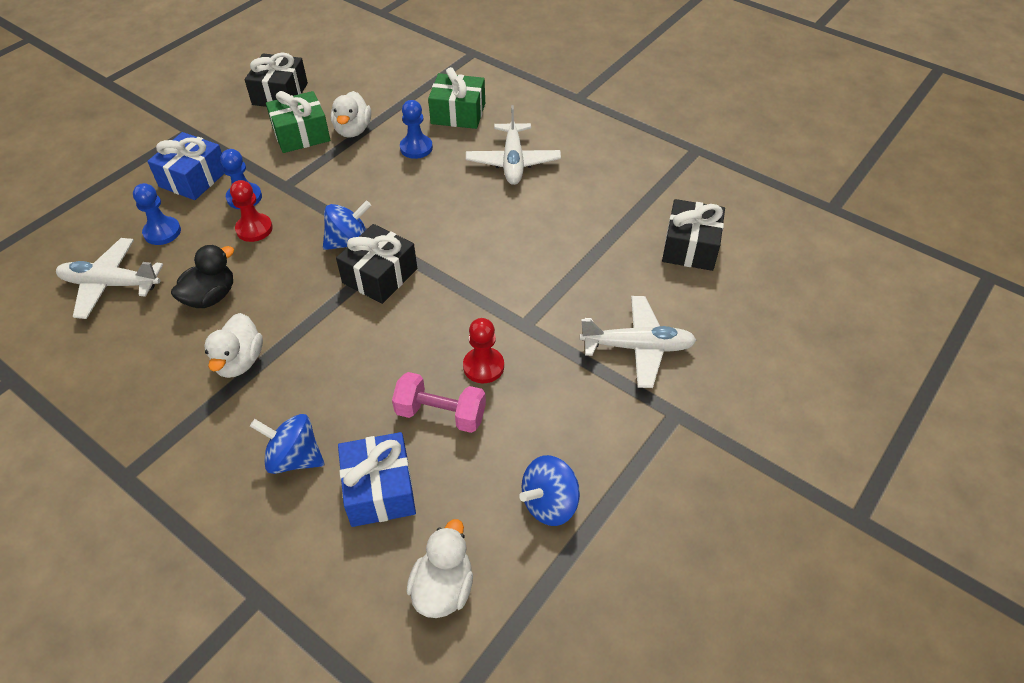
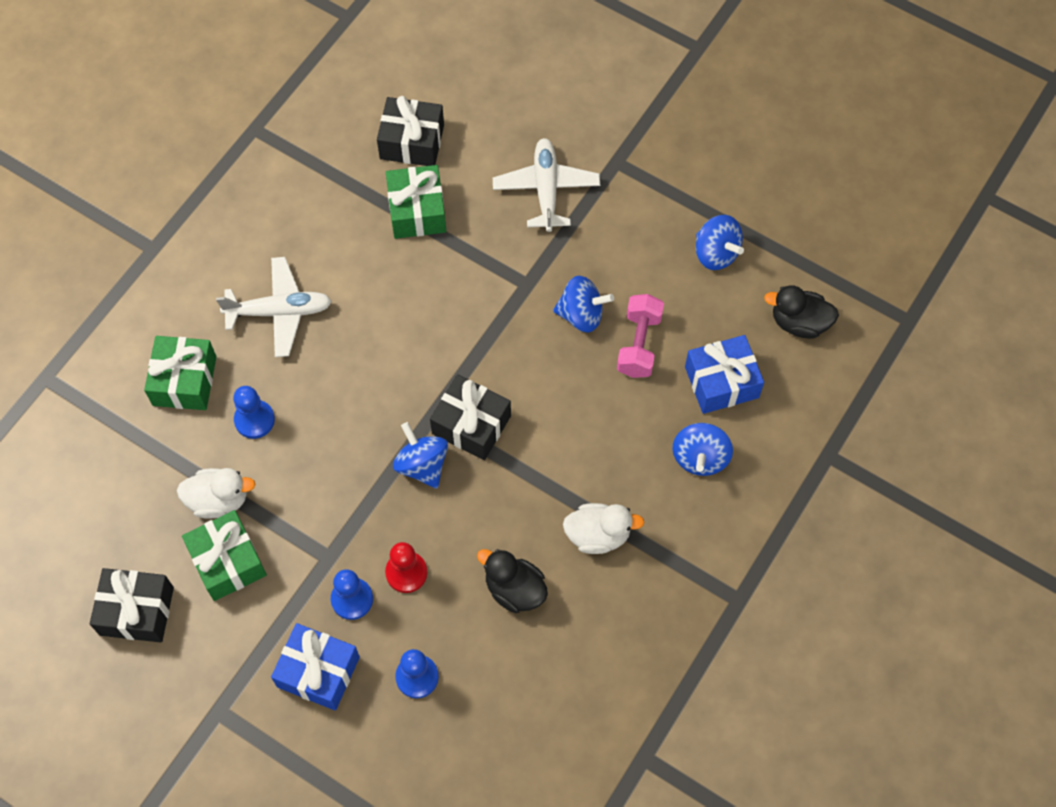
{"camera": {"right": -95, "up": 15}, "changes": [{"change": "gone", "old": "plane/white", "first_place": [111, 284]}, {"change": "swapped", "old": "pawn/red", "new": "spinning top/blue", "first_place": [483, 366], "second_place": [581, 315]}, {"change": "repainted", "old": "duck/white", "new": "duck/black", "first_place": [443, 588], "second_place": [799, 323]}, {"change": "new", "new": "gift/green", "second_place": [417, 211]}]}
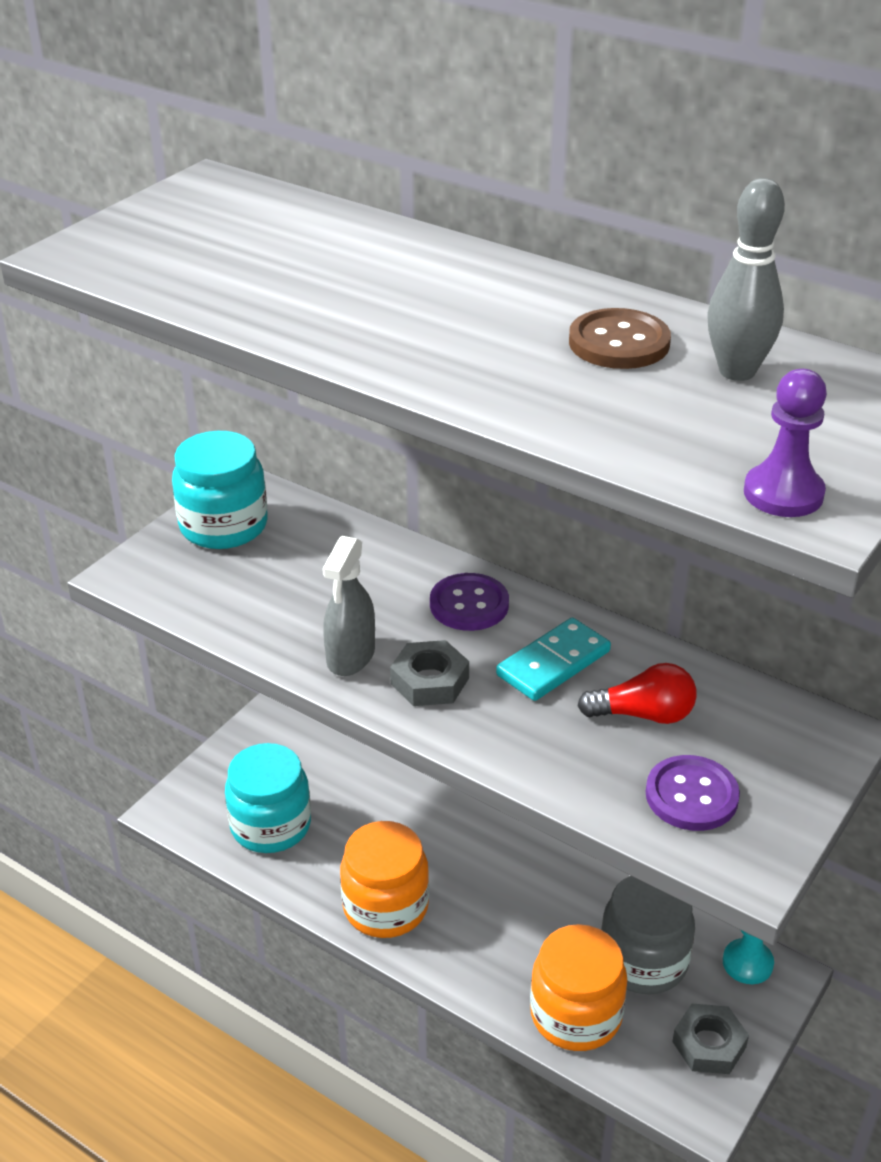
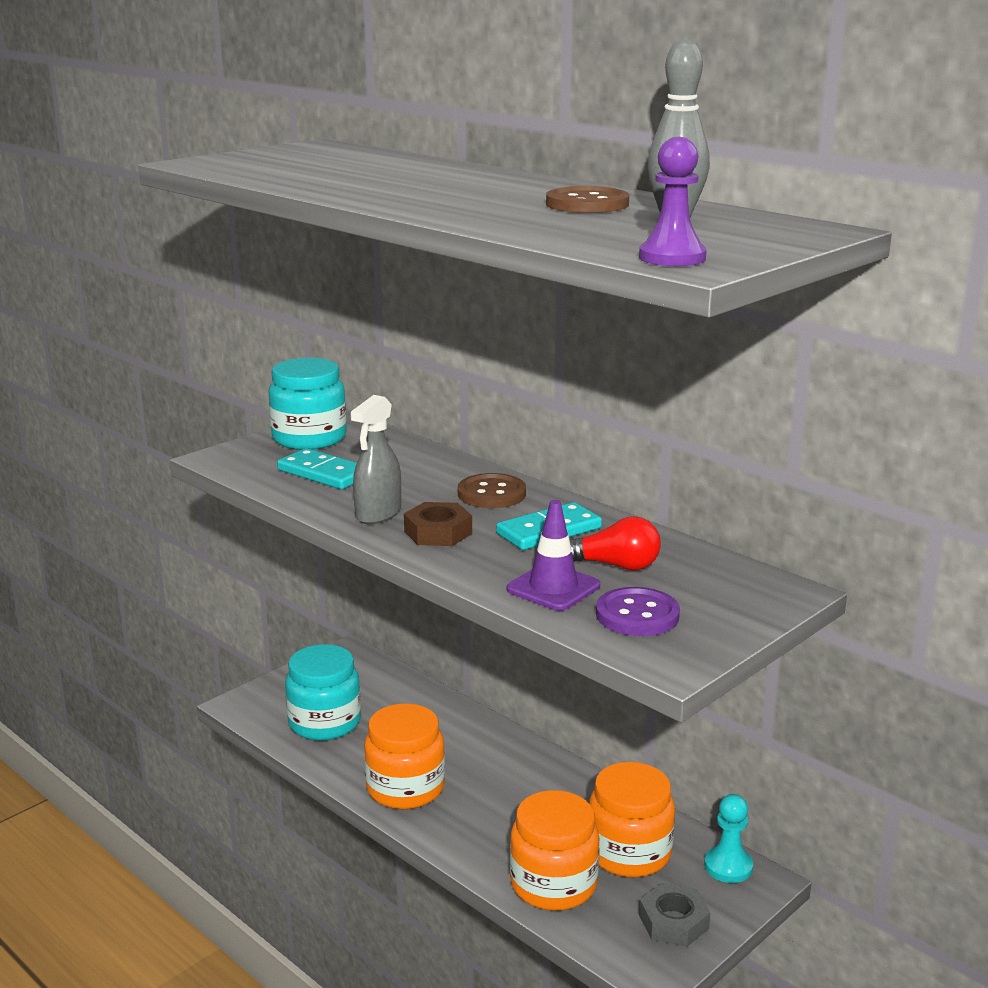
{"camera": {"right": 10, "up": -15}, "changes": [{"change": "repainted", "old": "button/purple", "new": "button/brown", "first_place": [469, 605], "second_place": [491, 494]}, {"change": "repainted", "old": "nut/grey", "new": "nut/brown", "first_place": [430, 681], "second_place": [438, 532]}, {"change": "repainted", "old": "jar/grey", "new": "jar/orange", "first_place": [643, 960], "second_place": [629, 853]}, {"change": "new", "new": "domino/turquoise", "second_place": [323, 473]}, {"change": "new", "new": "traffic cone/purple", "second_place": [553, 588]}]}
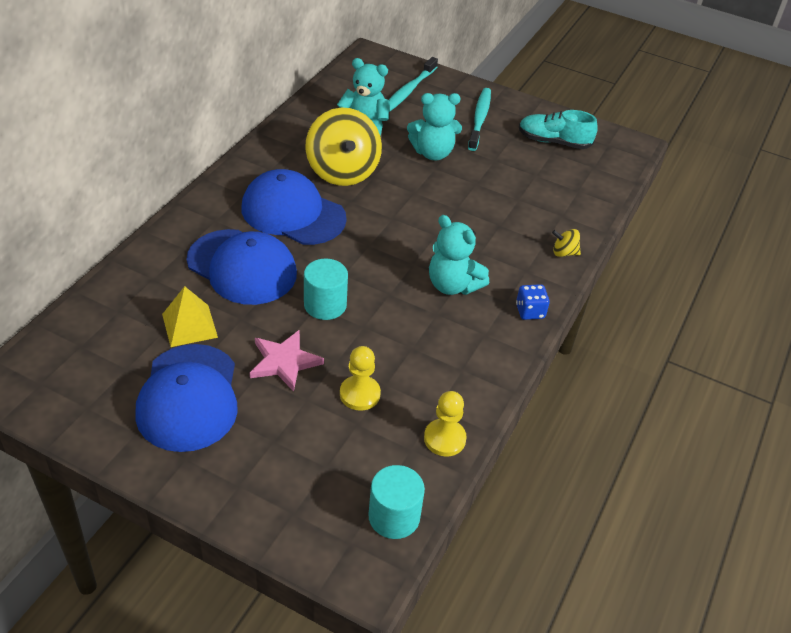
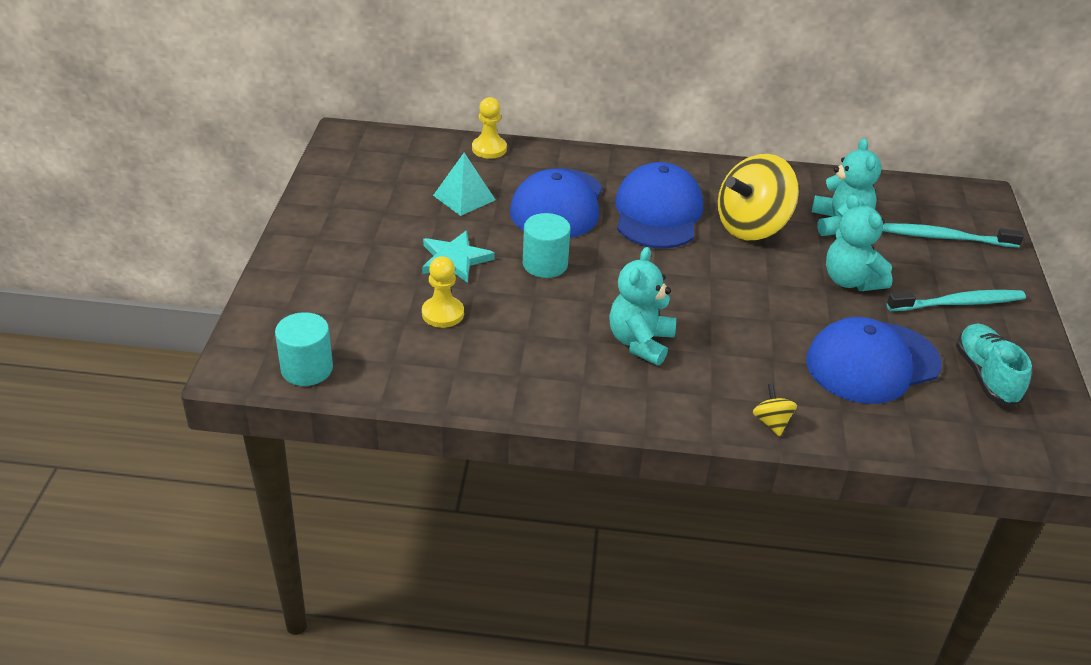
{"camera": {"right": 70, "up": -5}, "changes": [{"change": "gone", "old": "dice/blue", "first_place": [530, 311]}, {"change": "repainted", "old": "pyramid/yellow", "new": "pyramid/turquoise", "first_place": [189, 325], "second_place": [464, 197]}, {"change": "repainted", "old": "star/pink", "new": "star/turquoise", "first_place": [284, 362], "second_place": [455, 259]}, {"change": "shifted", "old": "cap/blue", "first_place": [188, 397], "second_place": [872, 363]}, {"change": "shifted", "old": "pawn/yellow", "first_place": [444, 439], "second_place": [489, 149]}]}
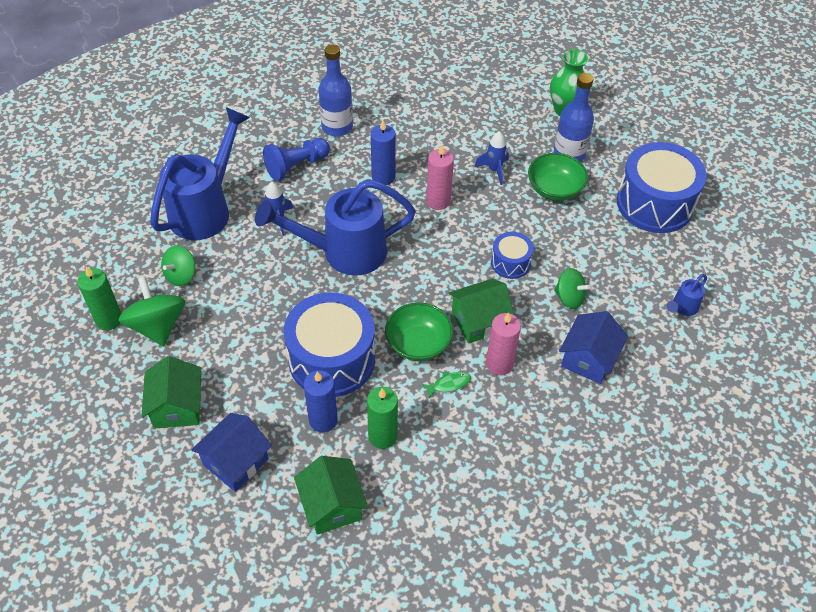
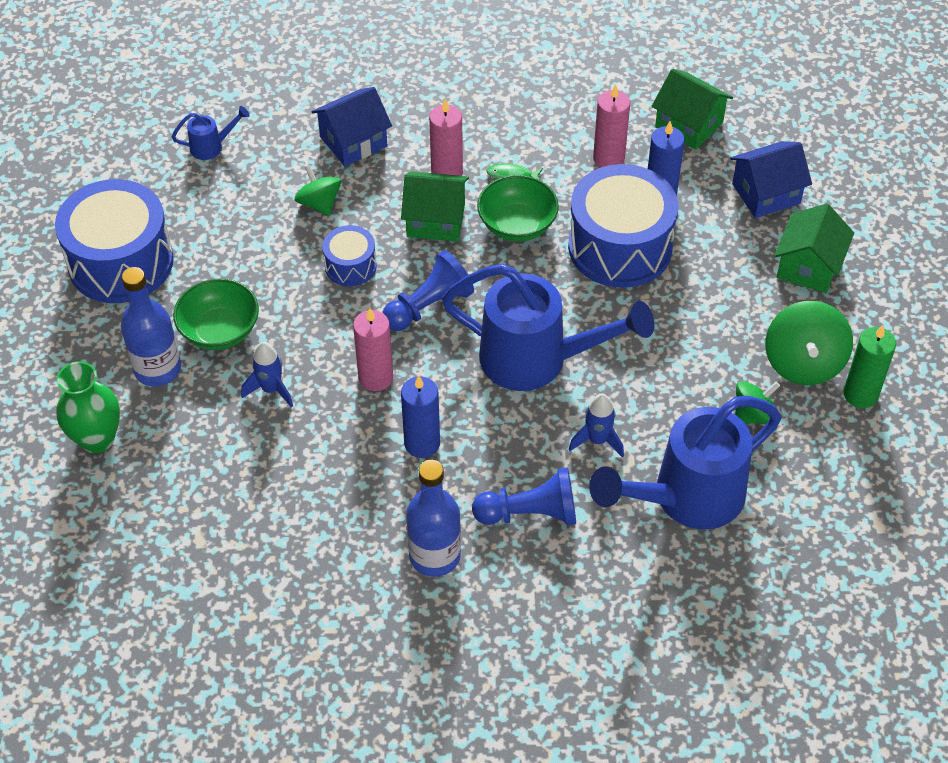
{"camera": {"right": -150, "up": 0}, "changes": [{"change": "repainted", "old": "candle/green", "new": "candle/pink", "first_place": [382, 436], "second_place": [608, 158]}, {"change": "rotated", "old": "house/green", "first_place": [332, 505], "second_place": [689, 125], "degrees": -60}, {"change": "new", "new": "pawn/blue", "second_place": [429, 306]}]}
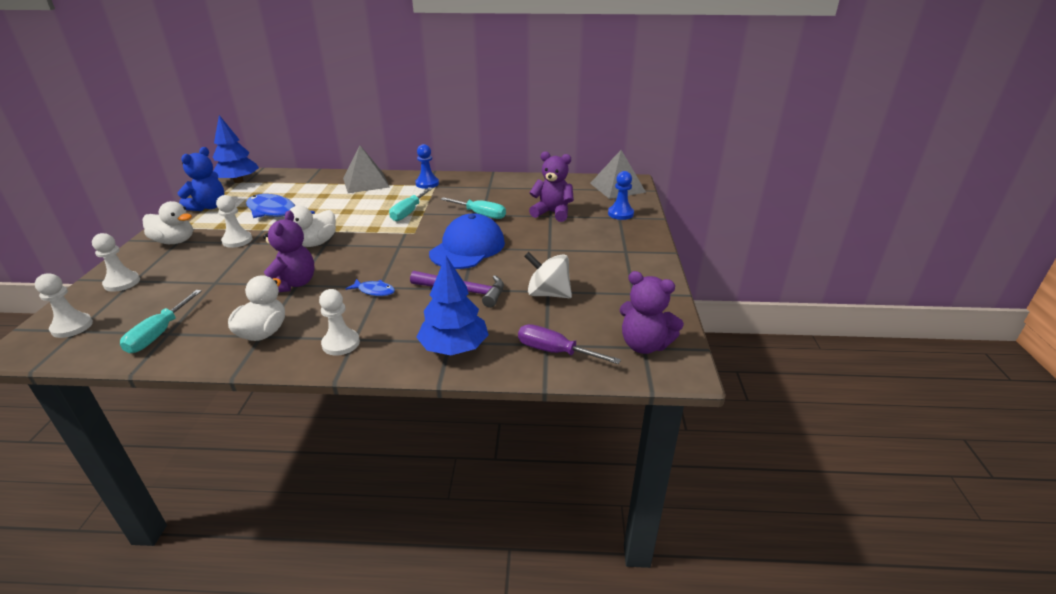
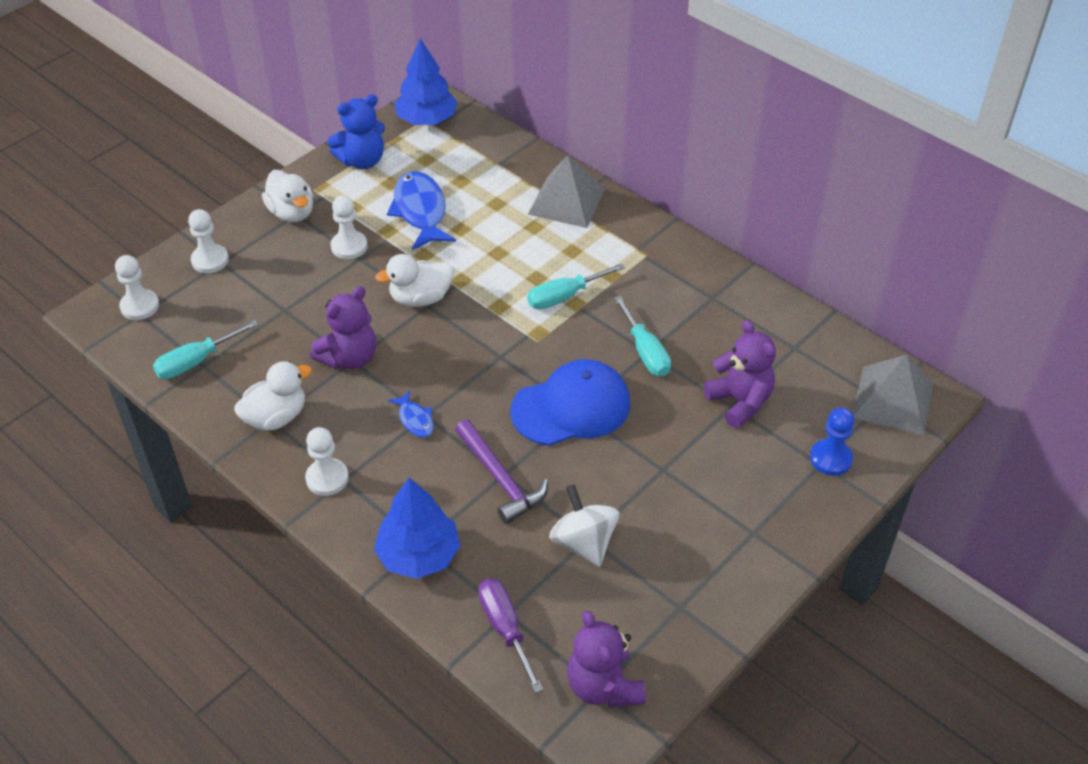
{"camera": {"right": 40, "up": 15}, "changes": [{"change": "gone", "old": "pawn/blue", "first_place": [427, 184]}]}
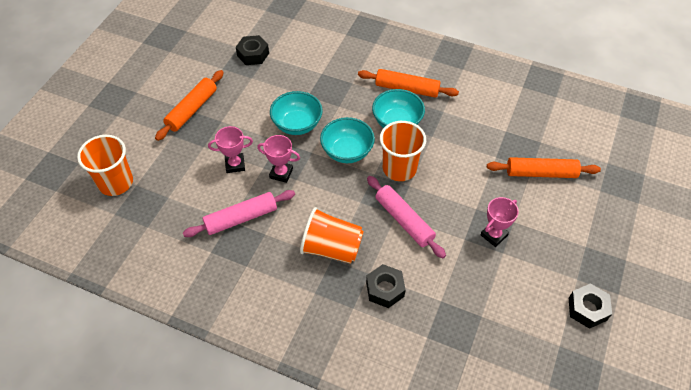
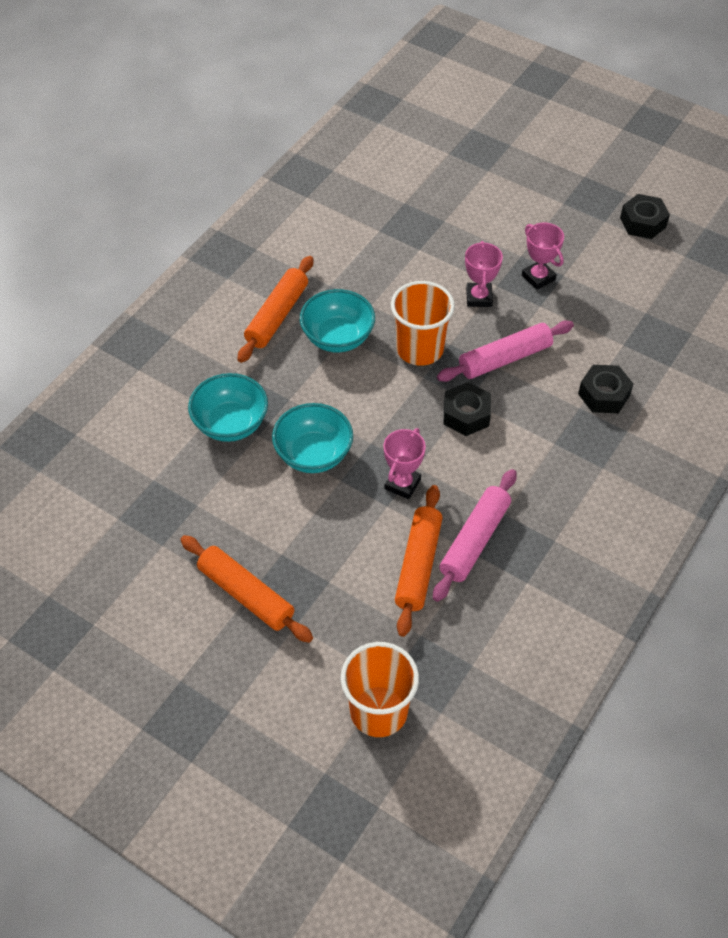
{"camera": {"right": -80, "up": 0}, "changes": [{"change": "shifted", "old": "nut/black", "first_place": [253, 54], "second_place": [466, 414]}, {"change": "shifted", "old": "bowl/turquoise", "first_place": [347, 152], "second_place": [231, 424]}, {"change": "shifted", "old": "trophy/pink", "first_place": [235, 165], "second_place": [479, 297]}, {"change": "shifted", "old": "rolling pin/orange", "first_place": [541, 173], "second_place": [418, 565]}, {"change": "rotated", "old": "rolling pin/pink", "first_place": [241, 218], "second_place": [474, 540], "degrees": 45}, {"change": "gone", "old": "cup/orange", "first_place": [331, 248]}]}
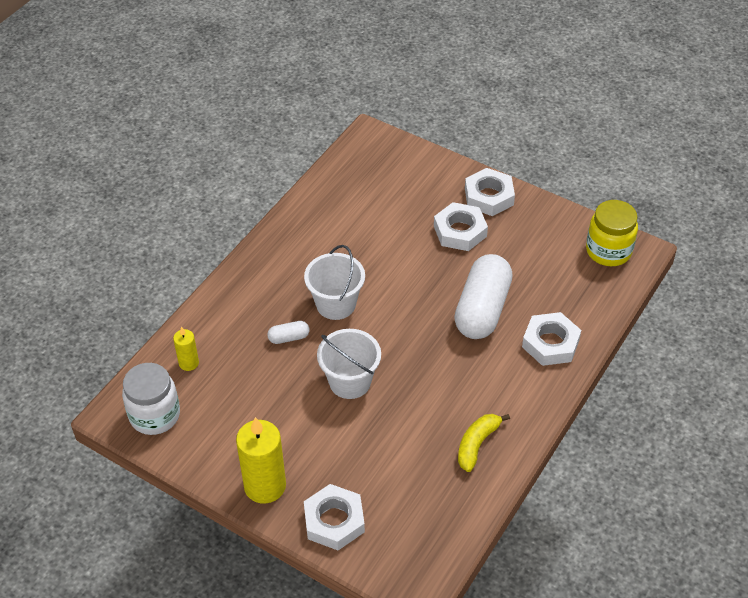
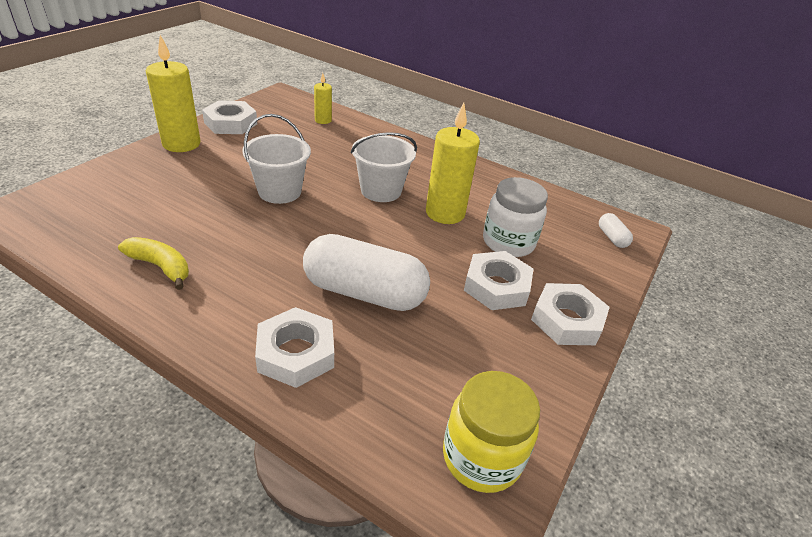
{"camera": {"right": 85, "up": -10}, "changes": [{"change": "shifted", "old": "capsule/white", "first_place": [289, 338], "second_place": [612, 237]}, {"change": "shifted", "old": "jar/white", "first_place": [155, 415], "second_place": [508, 242]}, {"change": "shifted", "old": "nut/white", "first_place": [334, 521], "second_place": [230, 123]}, {"change": "new", "new": "candle/yellow", "second_place": [445, 213]}]}
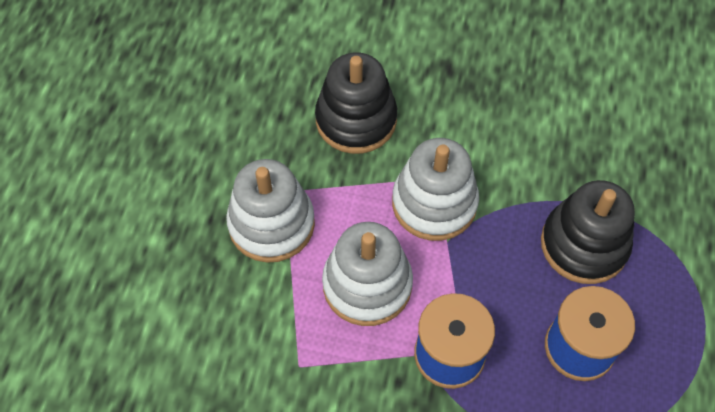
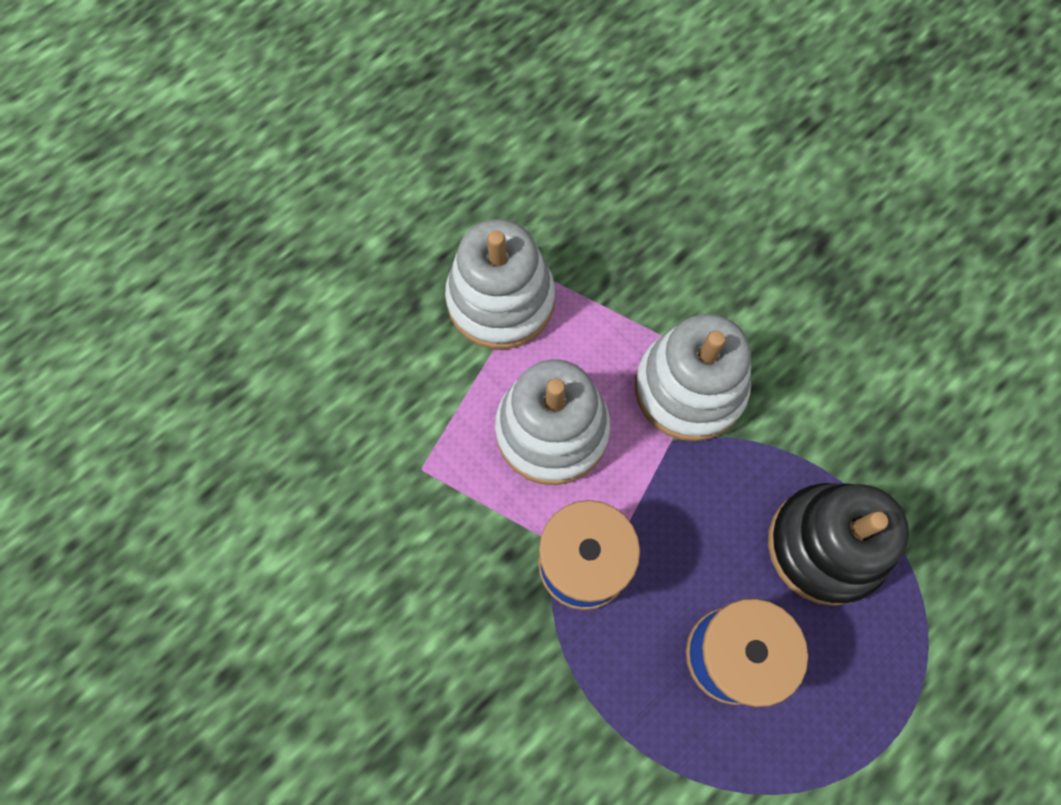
{"camera": {"right": 35, "up": 10}, "changes": [{"change": "gone", "old": "stacking toy/black", "first_place": [356, 120]}]}
